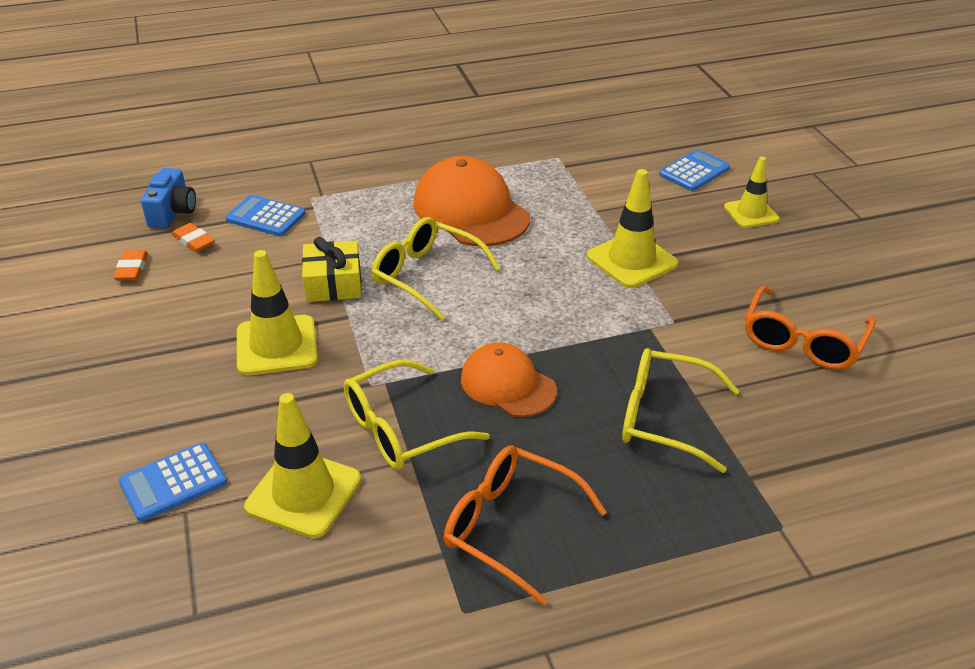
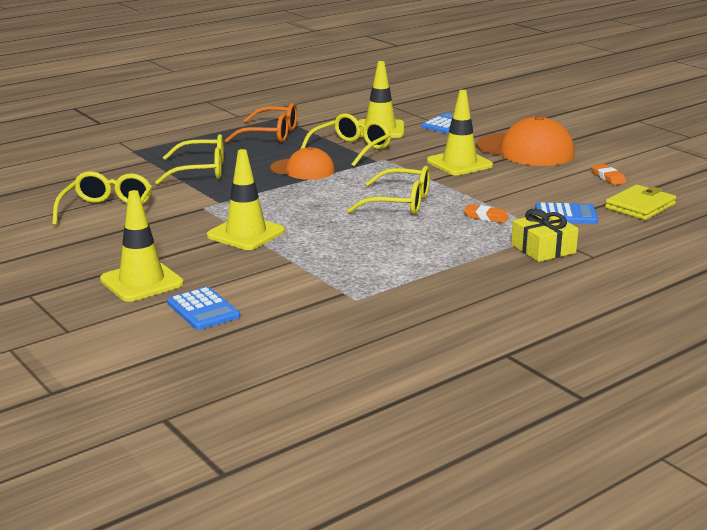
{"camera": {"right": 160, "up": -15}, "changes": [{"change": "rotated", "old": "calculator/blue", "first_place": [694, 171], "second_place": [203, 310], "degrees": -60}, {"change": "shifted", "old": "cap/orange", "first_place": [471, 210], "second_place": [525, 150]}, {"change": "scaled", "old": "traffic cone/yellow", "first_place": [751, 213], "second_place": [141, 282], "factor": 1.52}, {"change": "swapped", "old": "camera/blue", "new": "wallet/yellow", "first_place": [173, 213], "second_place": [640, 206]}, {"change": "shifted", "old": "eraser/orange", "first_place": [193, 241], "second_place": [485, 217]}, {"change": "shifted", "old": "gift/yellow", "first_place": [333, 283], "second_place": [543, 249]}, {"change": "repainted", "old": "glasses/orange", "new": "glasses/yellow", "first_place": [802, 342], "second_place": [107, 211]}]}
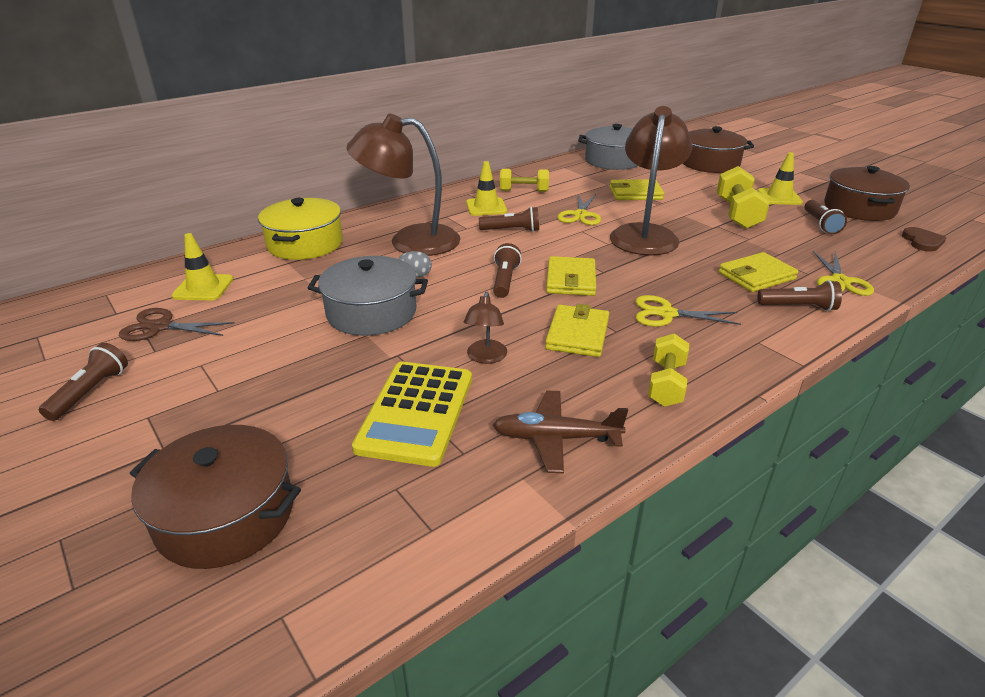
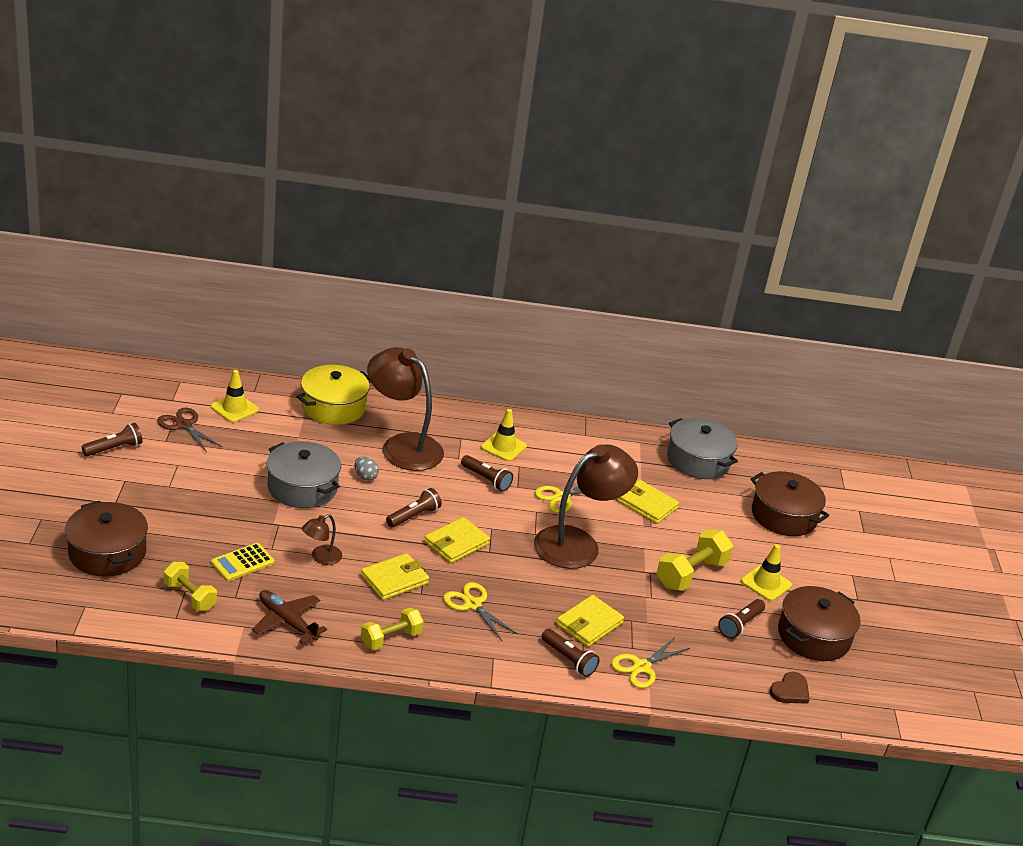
{"camera": {"right": 35, "up": 0}, "changes": [{"change": "shifted", "old": "dumbbell/yellow", "first_place": [524, 191], "second_place": [190, 596]}, {"change": "rotated", "old": "wallet/yellow", "first_place": [756, 276], "second_place": [589, 624], "degrees": -60}, {"change": "scaled", "old": "calculator/yellow", "first_place": [416, 412], "second_place": [242, 563], "factor": 0.59}]}
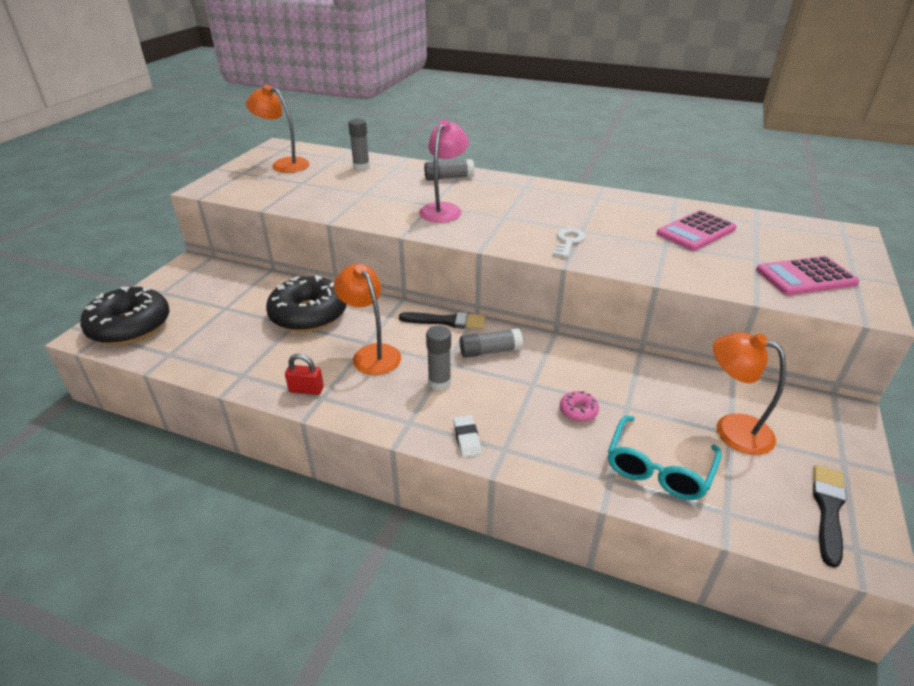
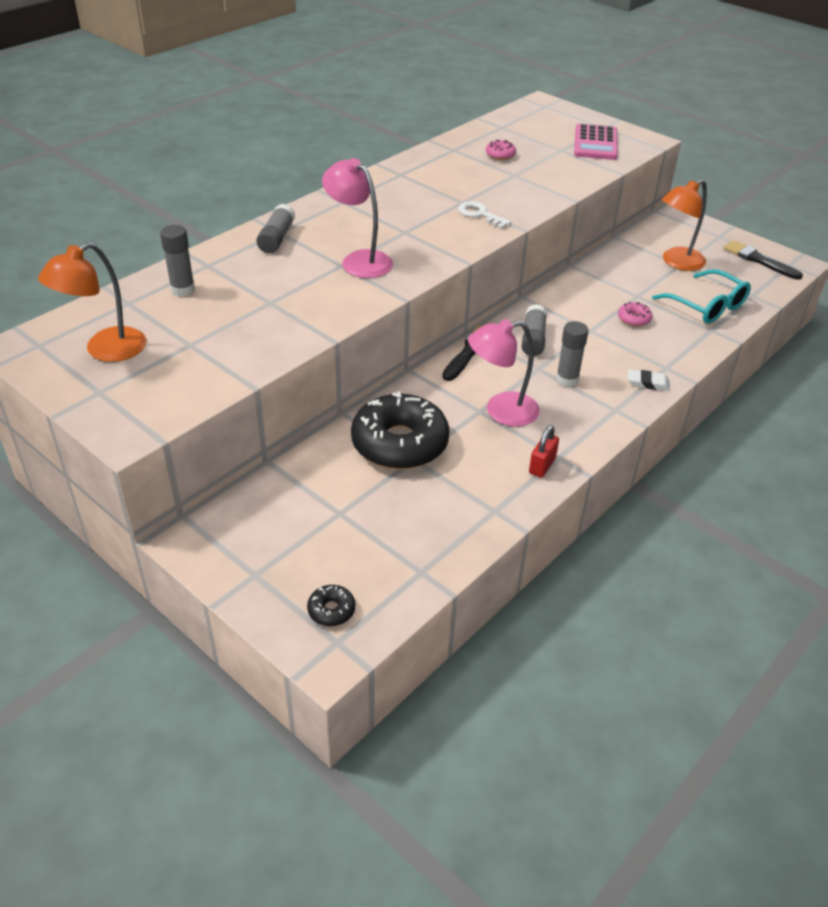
{"camera": {"right": -70, "up": 5}, "changes": [{"change": "swapped", "old": "calculator/pink", "new": "donut/pink", "first_place": [696, 231], "second_place": [500, 155]}, {"change": "repainted", "old": "lamp/orange", "new": "lamp/pink", "first_place": [371, 353], "second_place": [501, 411]}, {"change": "scaled", "old": "donut/black", "first_place": [130, 326], "second_place": [331, 610], "factor": 0.41}]}
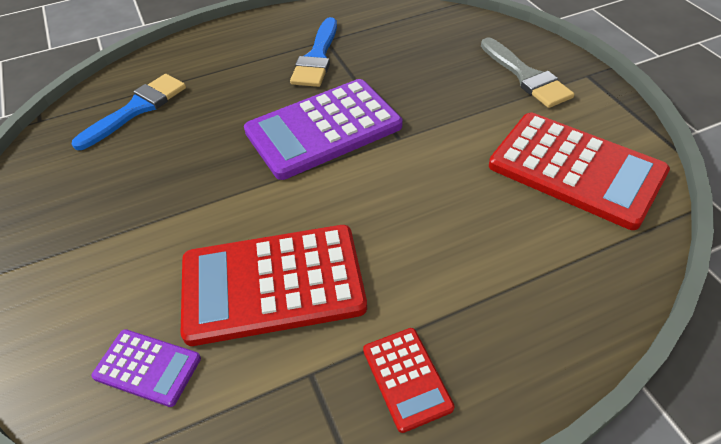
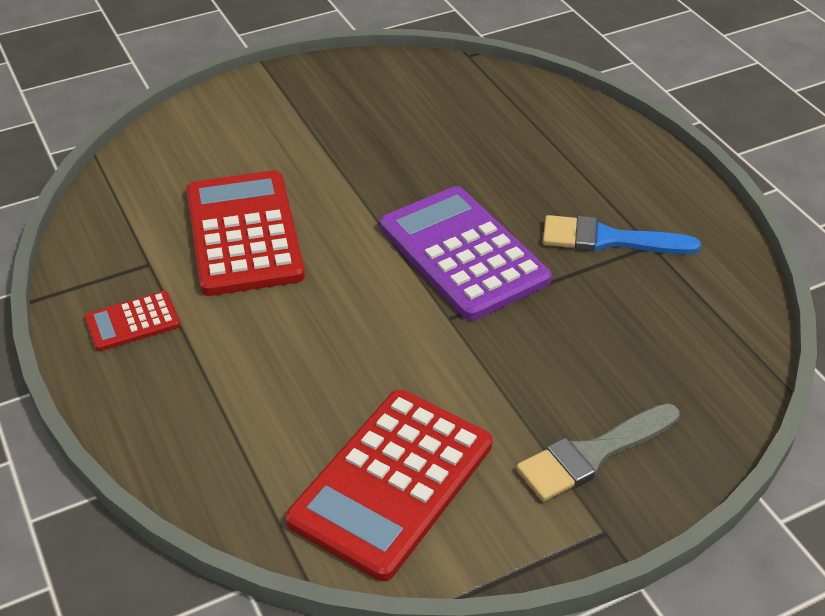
{"camera": {"right": 85, "up": -5}, "changes": [{"change": "gone", "old": "brush/blue", "first_place": [137, 109]}, {"change": "gone", "old": "calculator/purple", "first_place": [147, 367]}]}
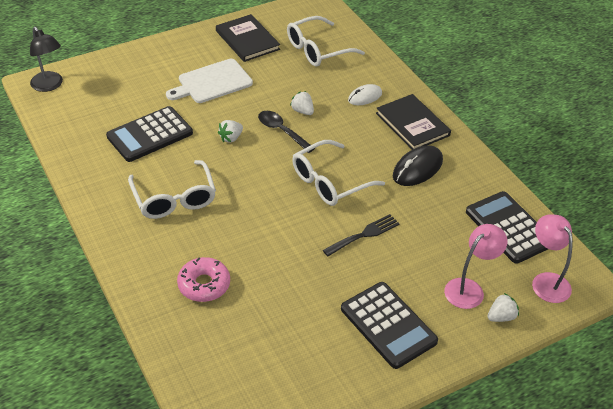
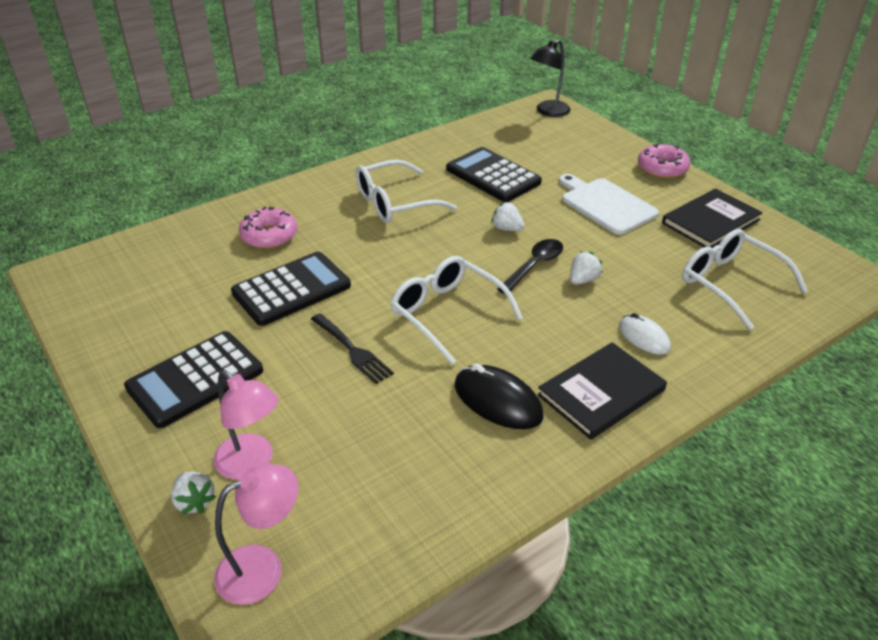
{"camera": {"right": 85, "up": -5}, "changes": [{"change": "shifted", "old": "calculator/black", "first_place": [509, 228], "second_place": [291, 289]}, {"change": "new", "new": "donut/pink", "second_place": [662, 168]}]}
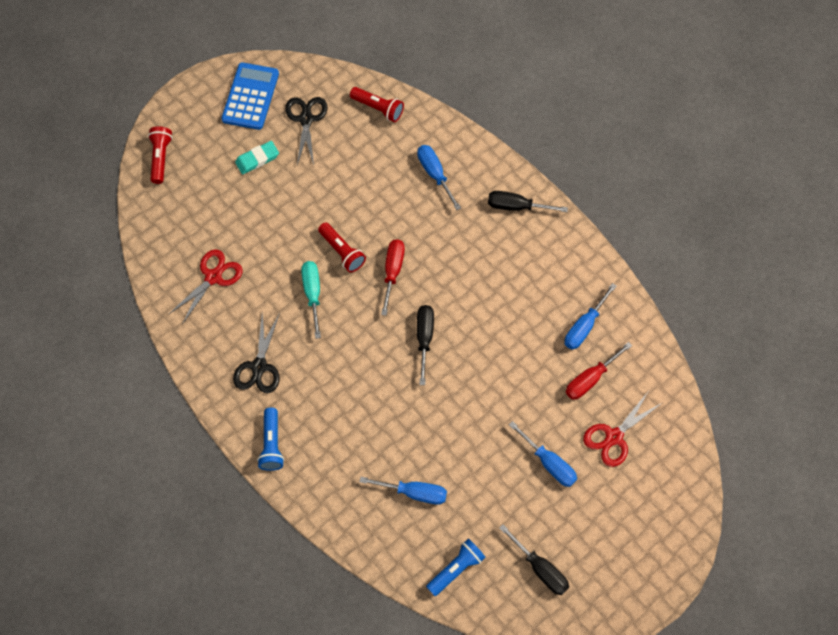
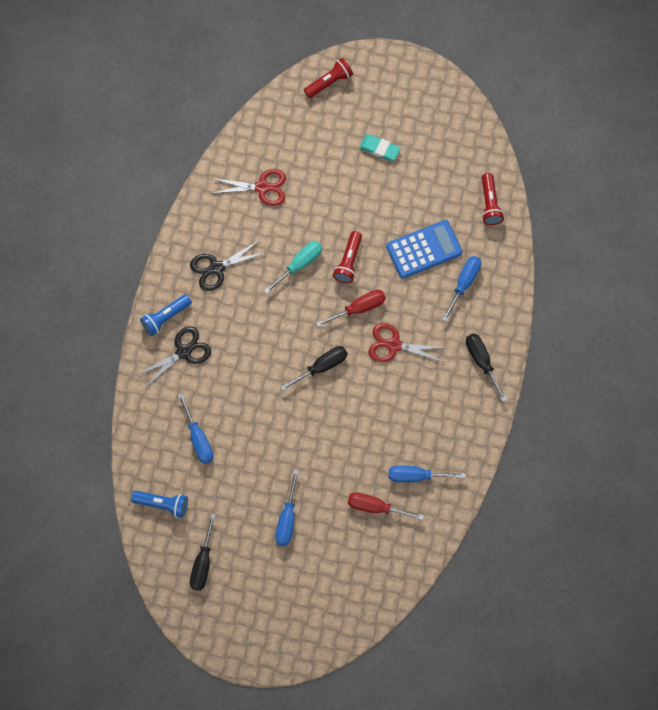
{"camera": {"right": 55, "up": 5}, "changes": [{"change": "shifted", "old": "calculator/blue", "first_place": [250, 96], "second_place": [424, 249]}, {"change": "shifted", "old": "scissors/black", "first_place": [306, 119], "second_place": [183, 352]}, {"change": "shifted", "old": "scissors/red", "first_place": [614, 437], "second_place": [394, 345]}]}
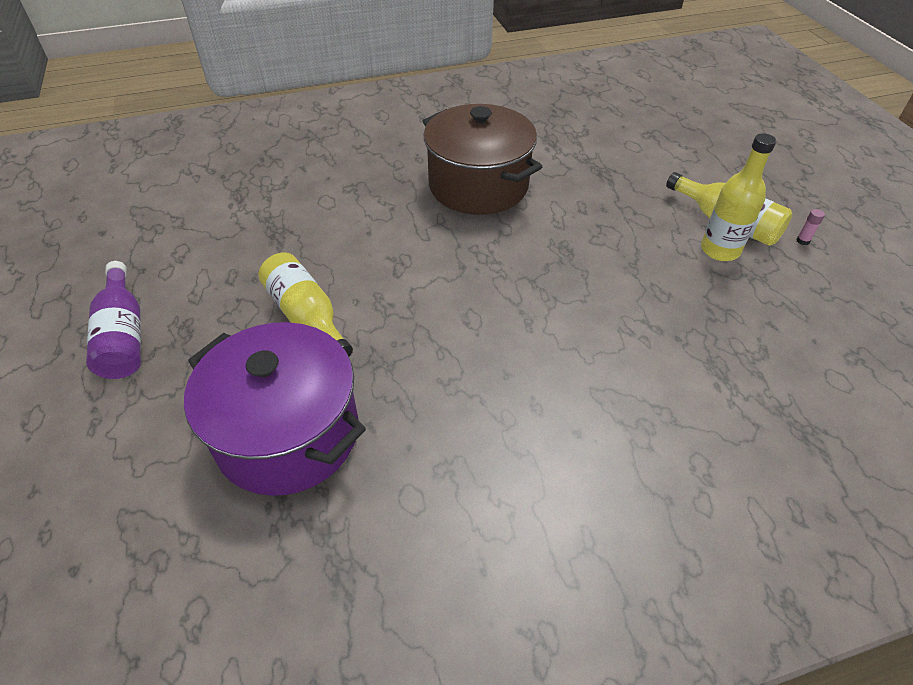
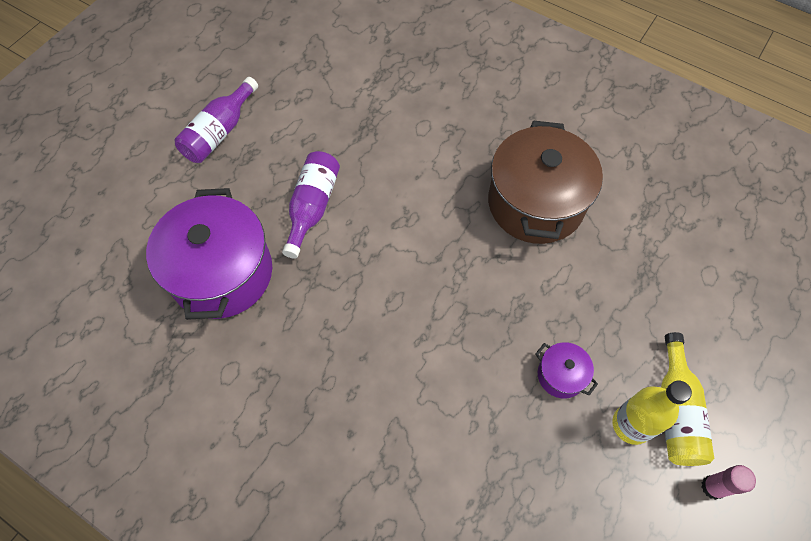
{"camera": {"right": 50, "up": 15}, "changes": [{"change": "scaled", "old": "glue stick/pink", "first_place": [802, 241], "second_place": [712, 487], "factor": 1.69}, {"change": "repainted", "old": "bottle/yellow", "new": "bottle/purple", "first_place": [307, 317], "second_place": [312, 207]}, {"change": "new", "new": "pot/purple", "second_place": [561, 375]}]}
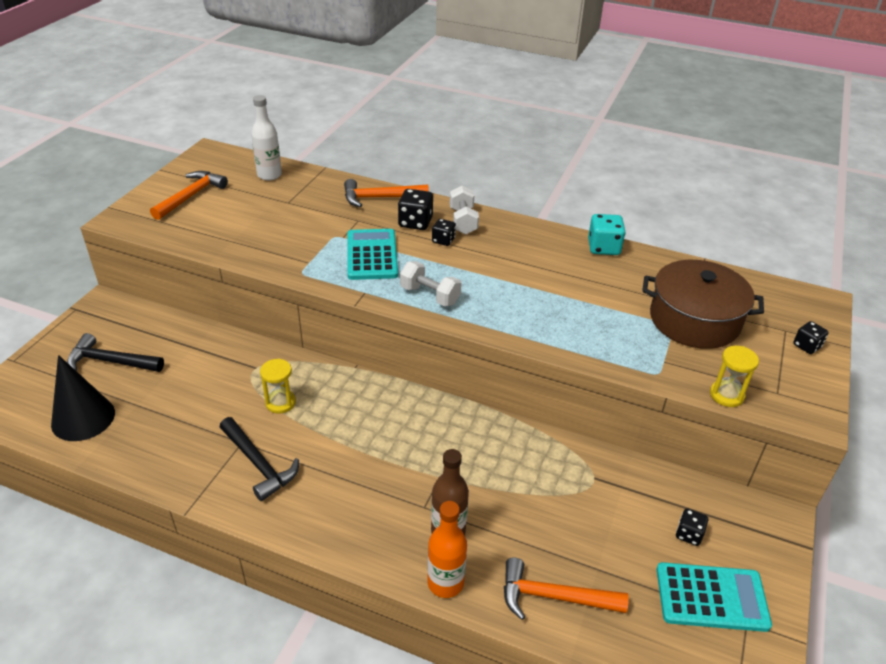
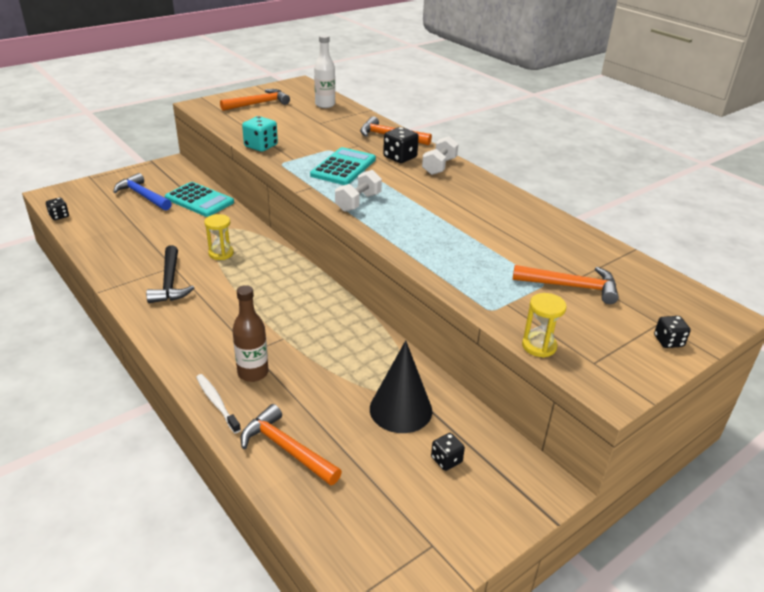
{"camera": {"right": 30, "up": -5}, "changes": [{"change": "shifted", "old": "dice/turquoise", "first_place": [603, 247], "second_place": [261, 146]}, {"change": "shifted", "old": "dice/black", "first_place": [443, 240], "second_place": [59, 216]}, {"change": "swapped", "old": "pot/brown", "new": "hammer/orange", "first_place": [694, 320], "second_place": [571, 286]}, {"change": "rotated", "old": "dumbbell/white", "first_place": [430, 295], "second_place": [358, 202], "degrees": 60}, {"change": "repainted", "old": "hammer/black", "new": "hammer/blue", "first_place": [111, 361], "second_place": [142, 195]}, {"change": "shifted", "old": "cone/black", "first_place": [83, 418], "second_place": [400, 409]}, {"change": "swapped", "old": "bottle/orange", "new": "toothbrush/white", "first_place": [445, 583], "second_place": [217, 403]}, {"change": "shifted", "old": "calculator/turquoise", "first_place": [711, 597], "second_place": [199, 200]}]}
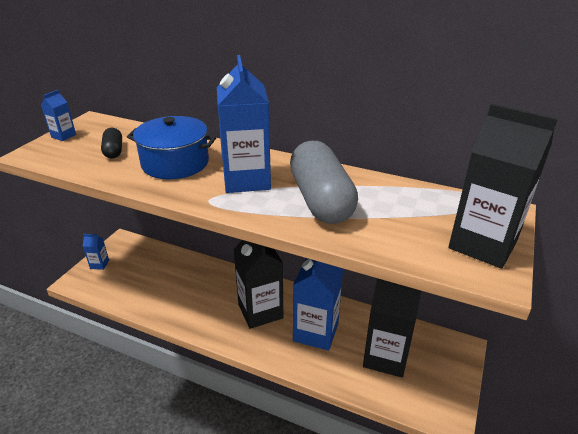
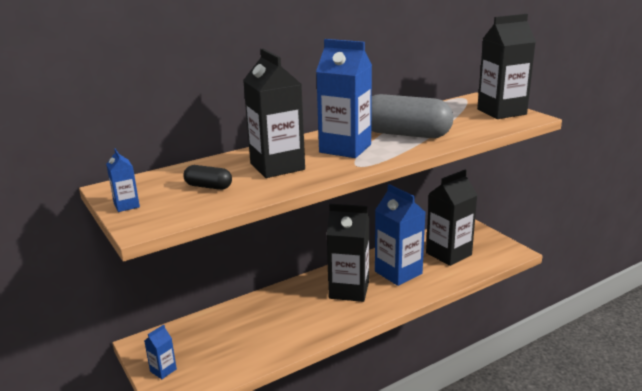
{"camera": {"right": -55, "up": -10}, "changes": [{"change": "swapped", "old": "pot/blue", "new": "carton/black", "first_place": [175, 163], "second_place": [277, 166]}]}
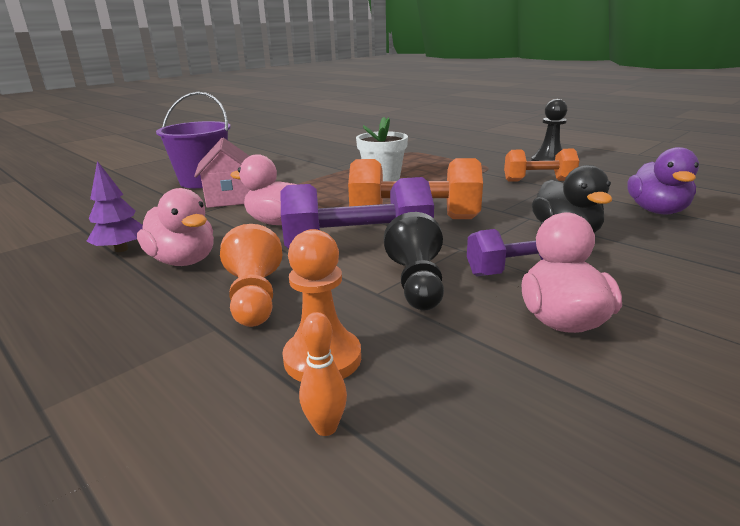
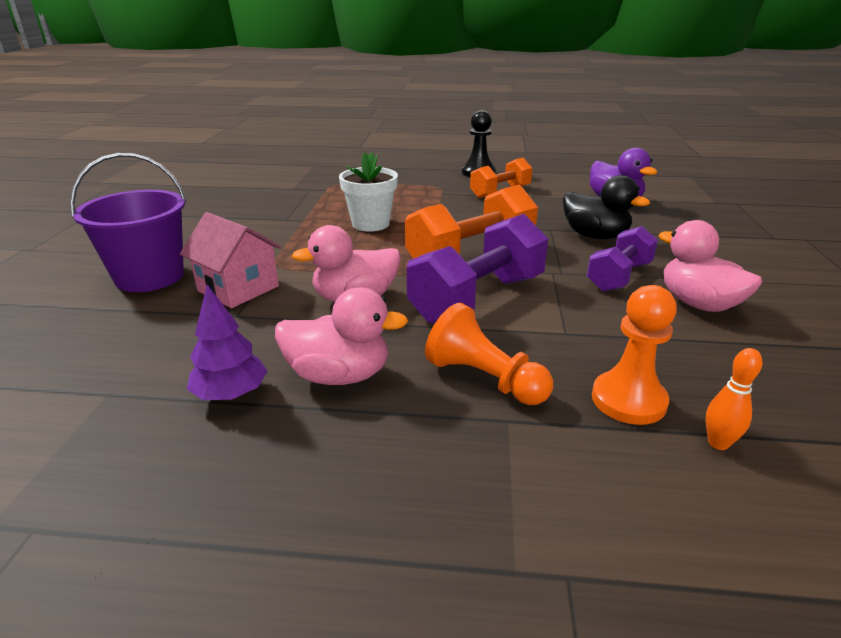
{"camera": {"right": -40, "up": 5}, "changes": [{"change": "gone", "old": "pawn/black", "first_place": [417, 283]}]}
